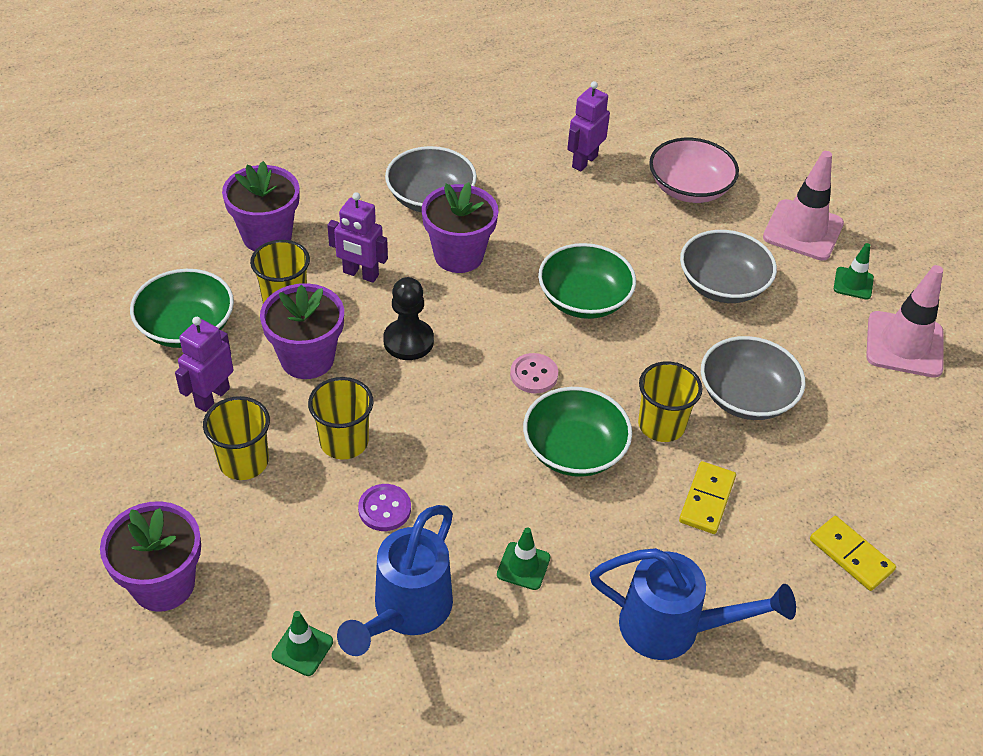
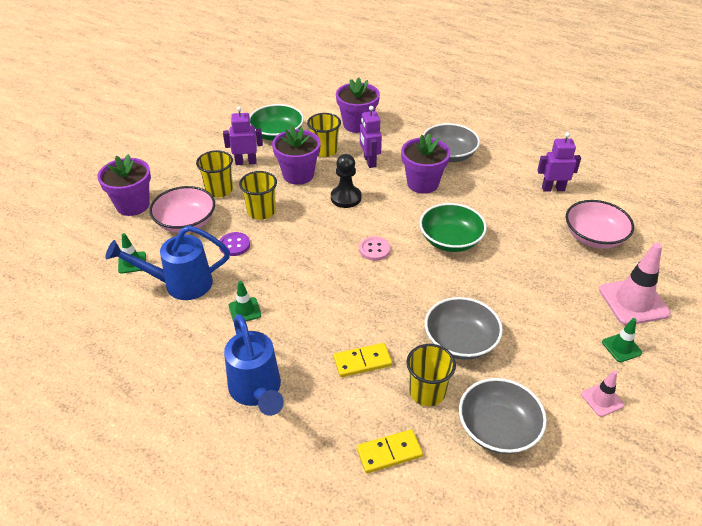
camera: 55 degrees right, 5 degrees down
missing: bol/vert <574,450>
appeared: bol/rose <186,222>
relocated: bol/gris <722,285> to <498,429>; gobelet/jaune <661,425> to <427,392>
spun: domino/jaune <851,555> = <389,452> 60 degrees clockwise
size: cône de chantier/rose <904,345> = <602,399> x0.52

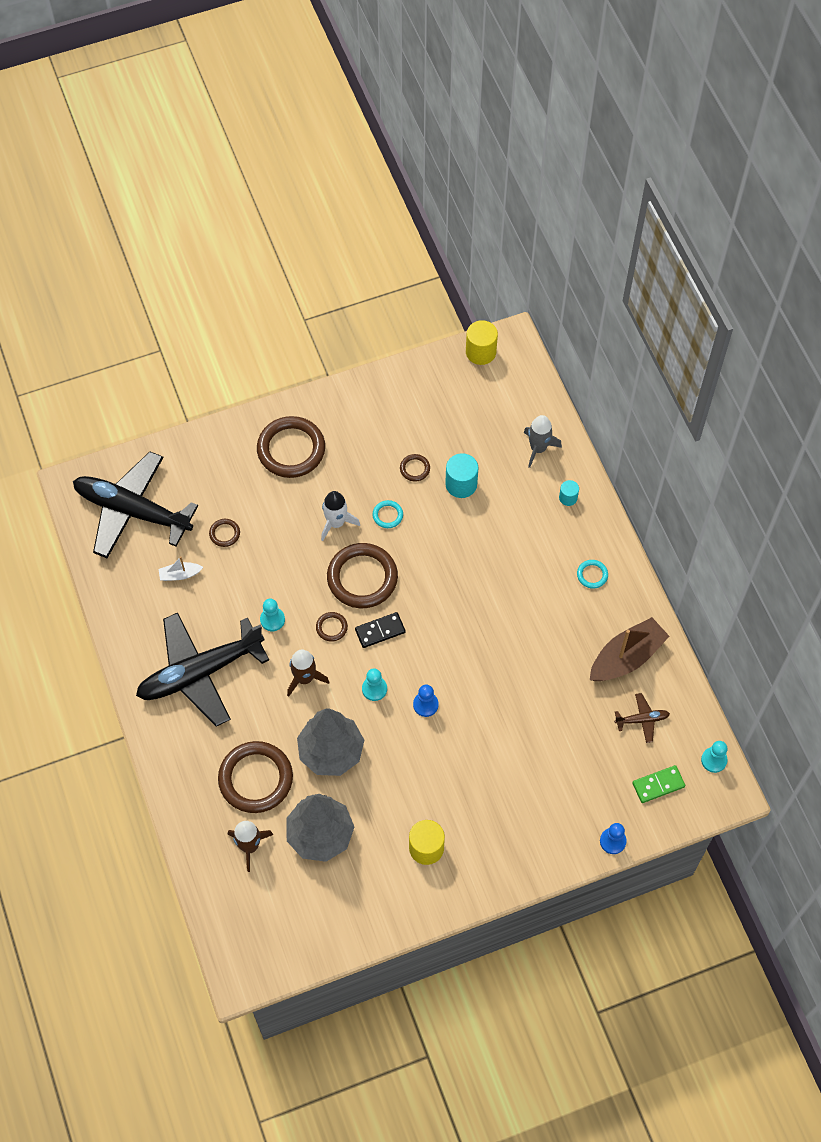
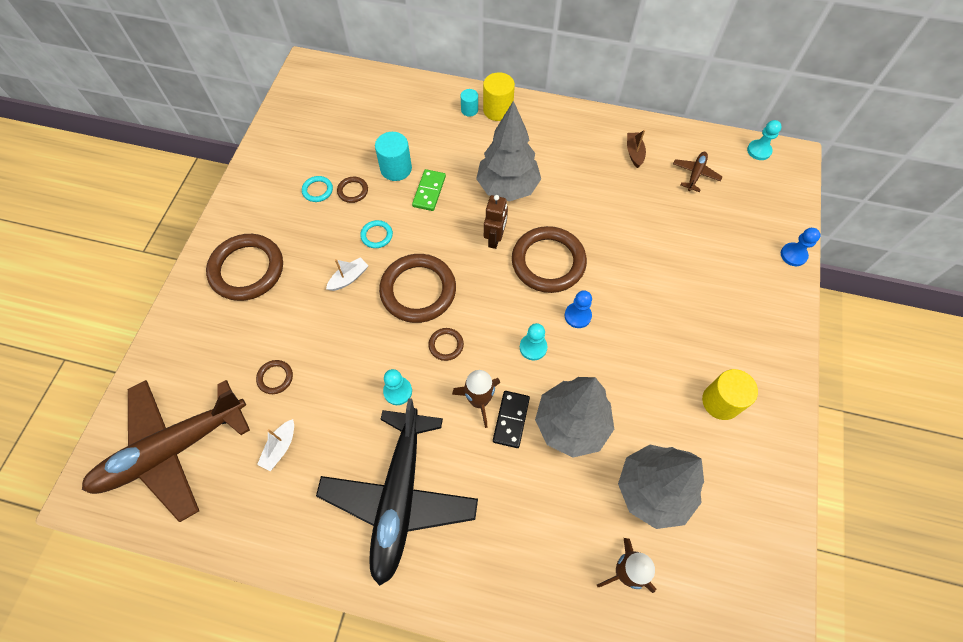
camera: 55 degrees left, 0 degrees up
missing: fusée/gris <538,448>
appeared: arbre/gris <507,188>; robot/marron <495,239>
relocated: cylindre/jaune <480,352> to <498,110>; anneau/turquoise <592,575> to <317,190>; domino/noir <380,631> to <511,420>; anneau/marron <256,779> to <548,262>; domino/vert <658,785> to <429,191>
exchanged: fusée/blanc <336,523> to bateau/blanc <349,278>
colour: avion/noir <132,511> to avion/marron <172,450>
size: bateau/marron <626,657> = <634,153> x0.49

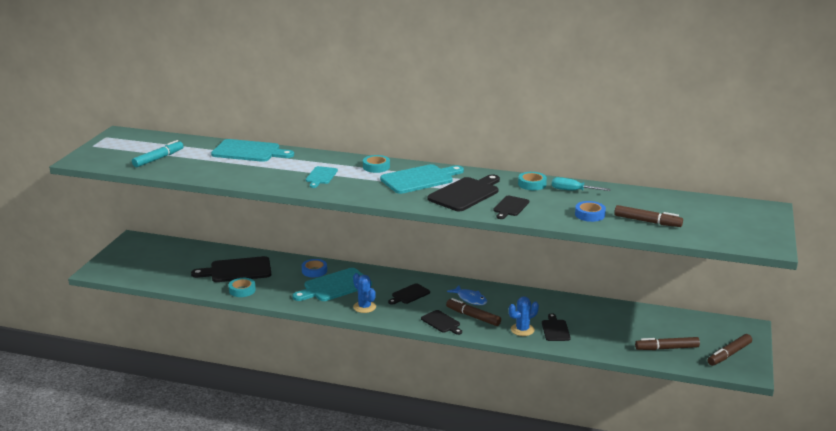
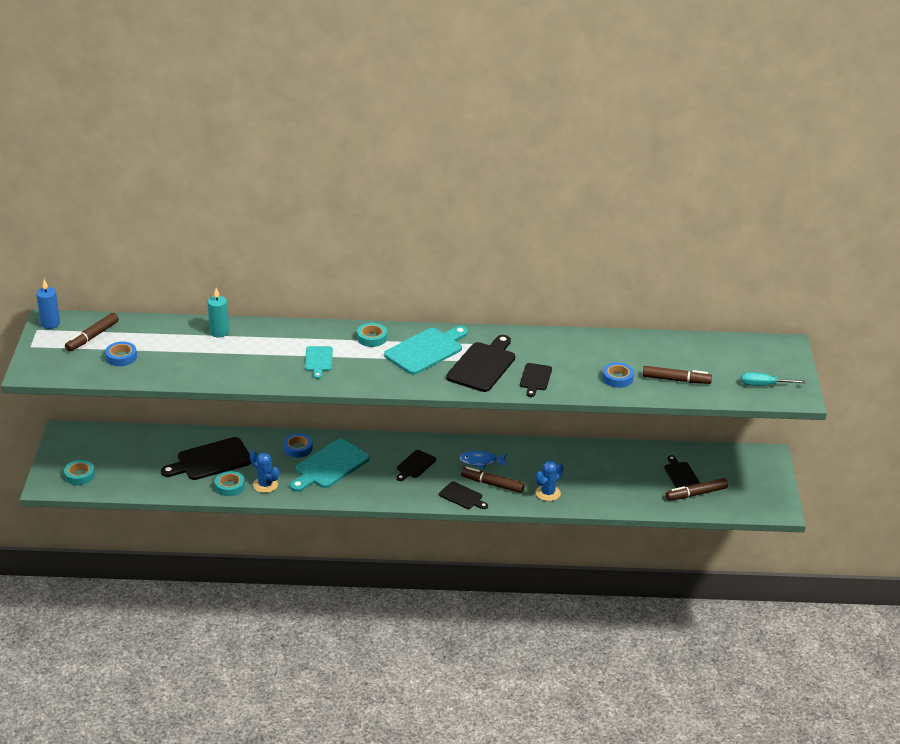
camera: 15 degrees left, 10 degrees up
appeared: bougie/bleu <50,324>
relocated: ruban adhésif/turquoise <532,184> to <79,475>; tournevis/turquoise <573,191> to <764,385>; cactus/bleu <364,307> to <265,485>; planche à découper/noir <555,329> to <680,474>; feutre/marron <729,354> to <92,337>
exchanged: planche à découper/turquoise <249,151> to bougie/turquoise <219,332>; feutre/turquoise <158,159> to ruban adhésif/bleu <121,357>
spun: poisson/bleu <470,299> = <481,461> 150 degrees clockwise

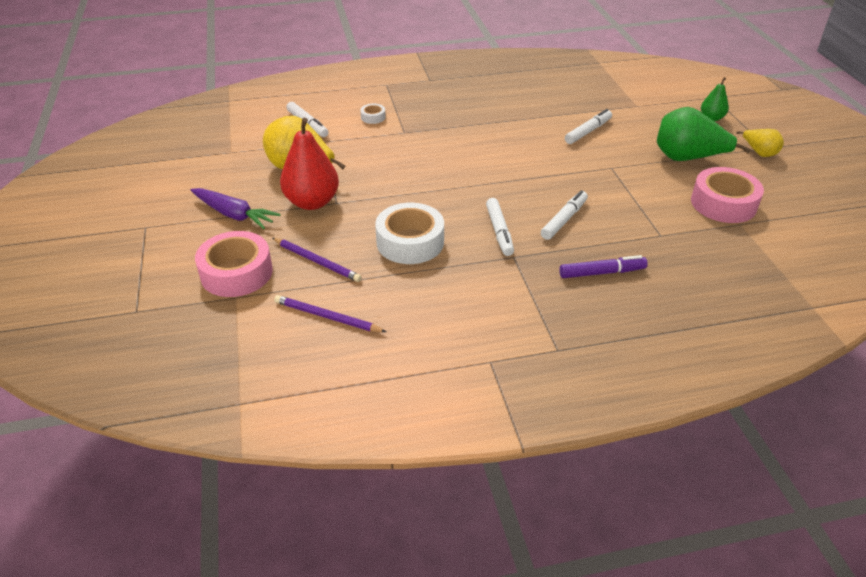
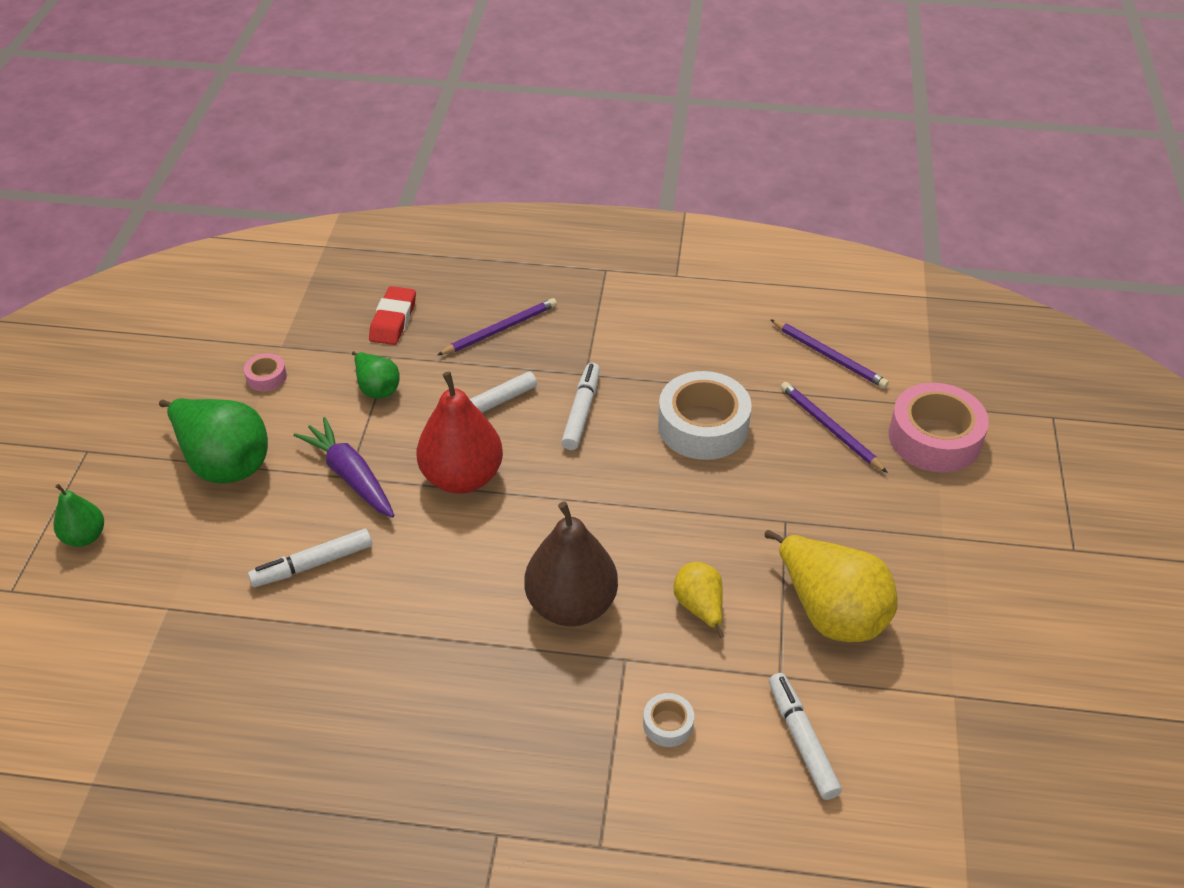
camera: 160 degrees left, 5 degrees up
appeared: gomme/rouge <393,320>; poire/vert <377,388>; poire/marron <571,605>
relocated: poire/rouge <312,202> to <462,477>; poire/jaune <759,152> to <699,607>; carotte/violet <234,215> to <350,476>
exchanged: feutre/violet <602,272> to crayon/violet <499,330>
size: ruban adhésif/rose <723,203> = <266,377> x0.45

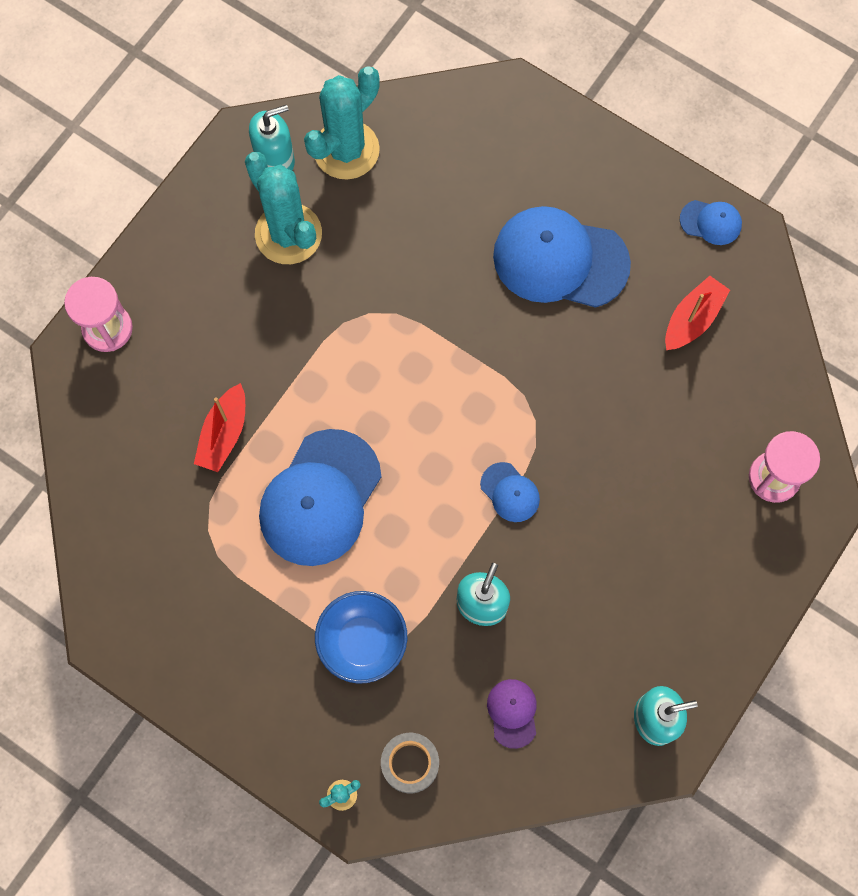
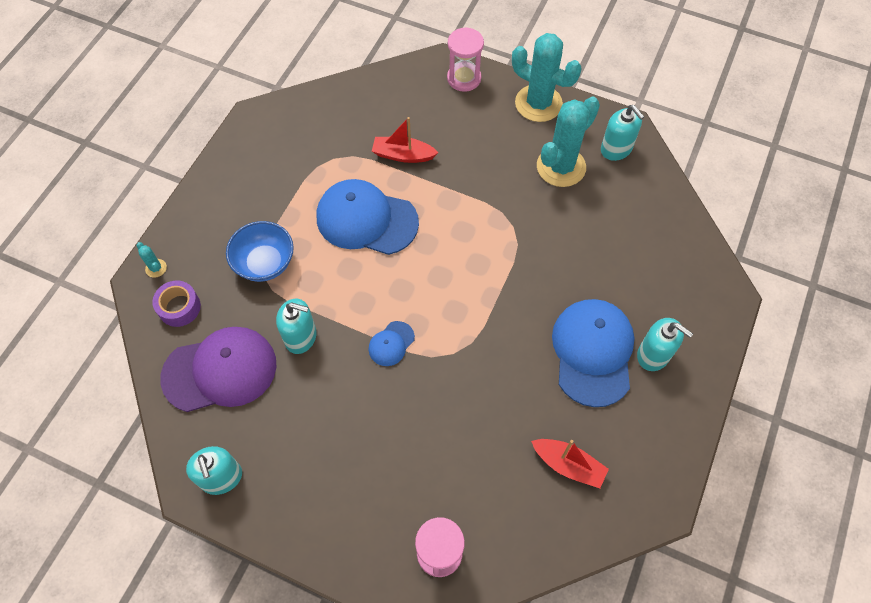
camera: 80 degrees right, 10 degrees down
missing: casquette/bleu <711,222>
appeared: distributeur de savon/turquoise <653,355>
relocated: cactus/turquoise <346,150> to <538,103>
colour: ruban adhésif/gris <410,763> to ruban adhésif/violet <179,307>
size: casquette/violet <512,713> = <220,371> x2.19

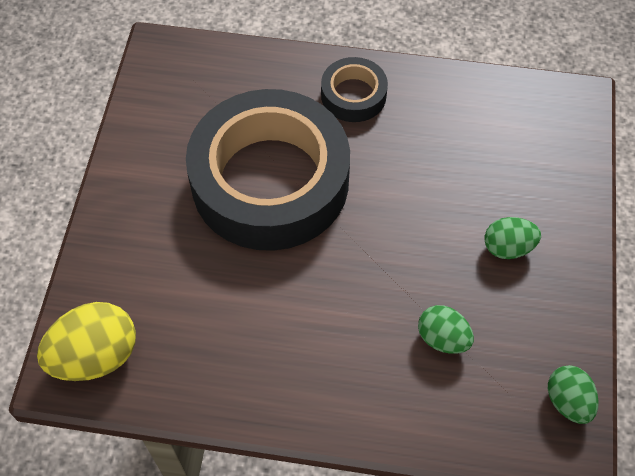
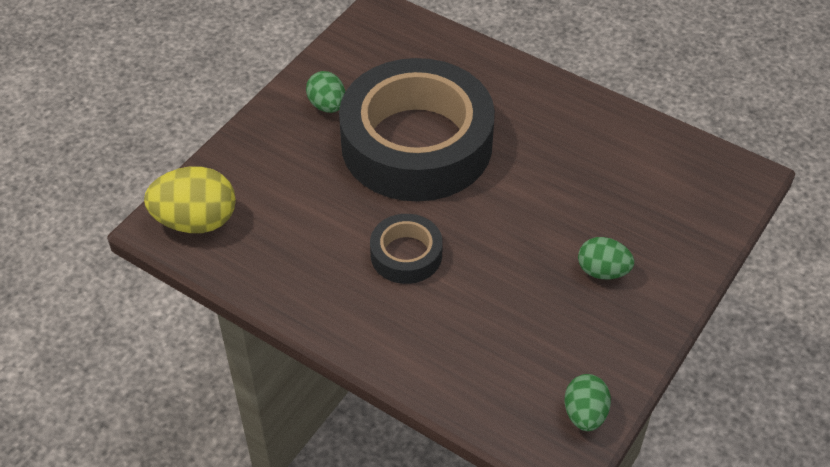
camera: 25 degrees right, 10 degrees down
relocated: ruban adhésif/noir <353,95> to <406,254>; œuf/vert <442,338> to <327,105>

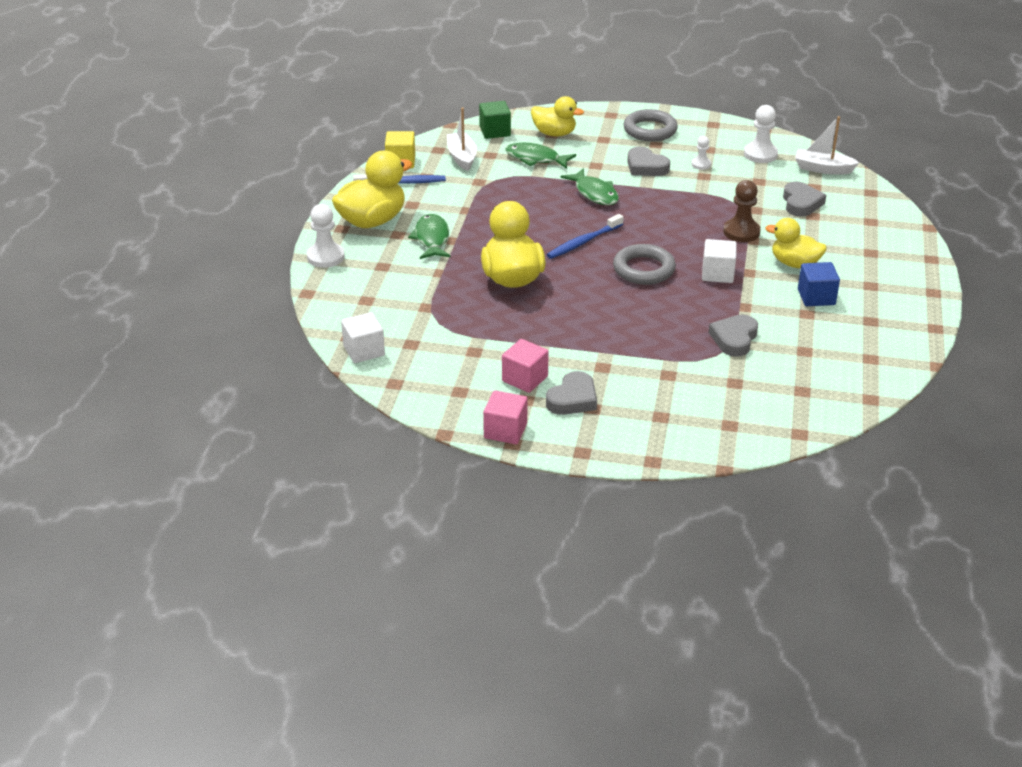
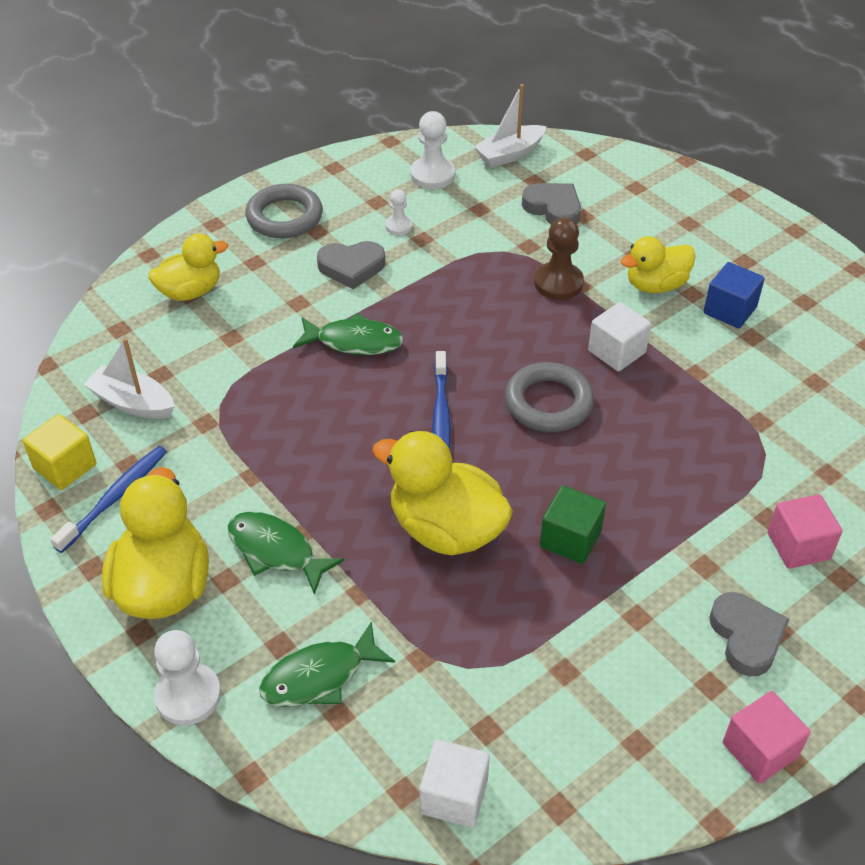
camera: 50 degrees left, 10 degrees up
missing: cœur/gris <734,339>
relocated: cube/vert <495,131> to <570,539>; poisson/vert <535,159> to <319,676>; cube/rose <525,379> to <798,546>

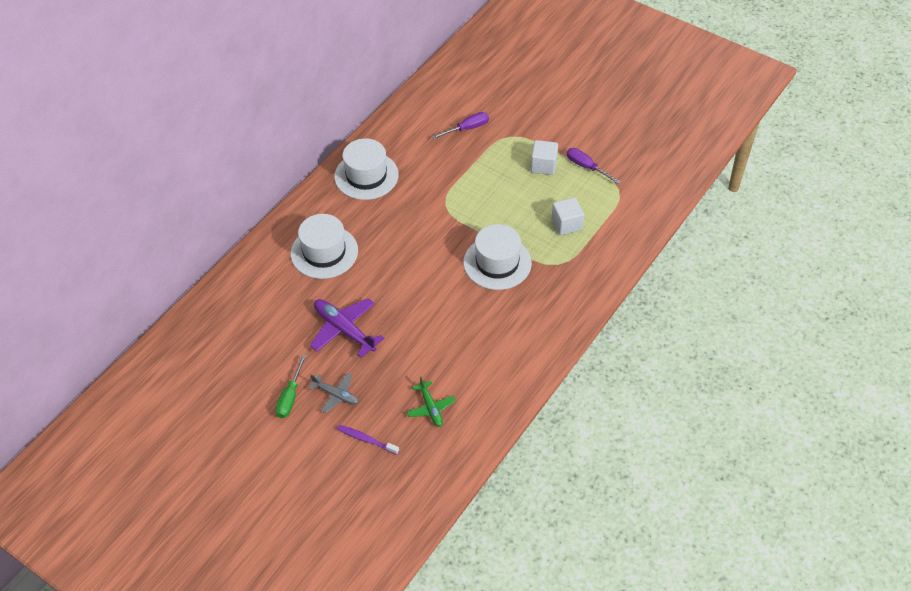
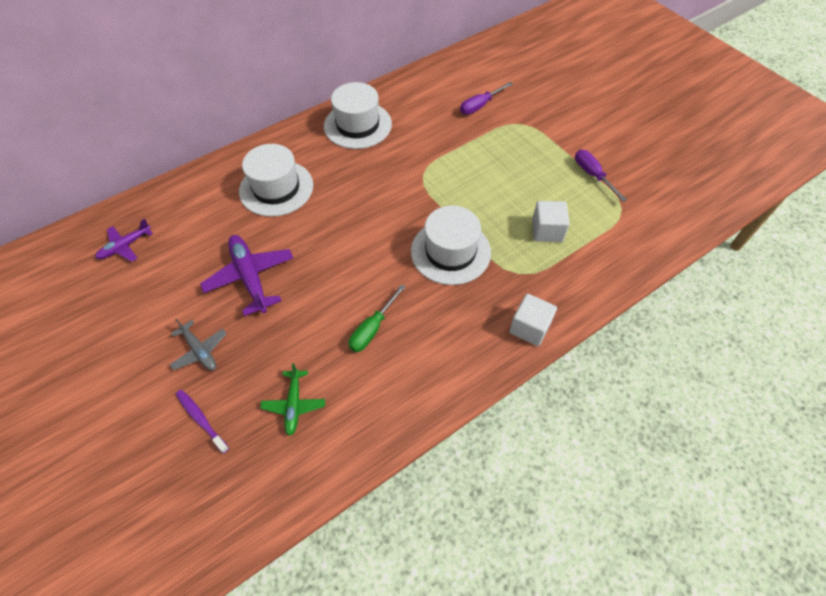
camera: 20 degrees right, 5 degrees up
appeared: avion/violet <125,246>
relocated: cube/blanc <543,165> to <529,328>; tournevis/vert <290,397> to <372,329>
spun: tournevis/violet <467,128> = <480,105> 150 degrees clockwise

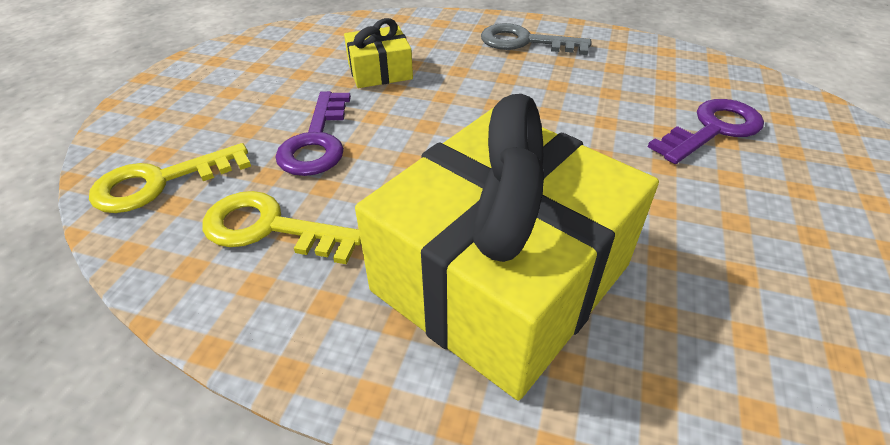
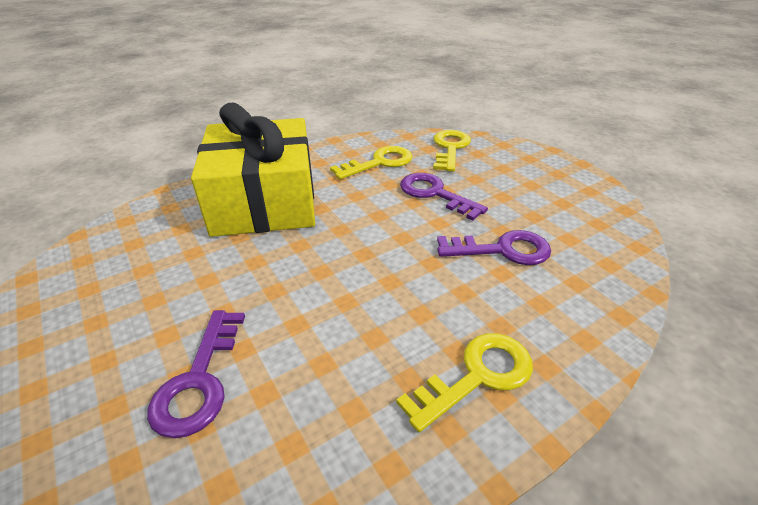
camera: 130 degrees right, 5 degrees down
exchanged: cadeau/jaune <380,71> to clé/violet <502,250>
colour: clé/gris <525,42> to clé/jaune <477,376>

